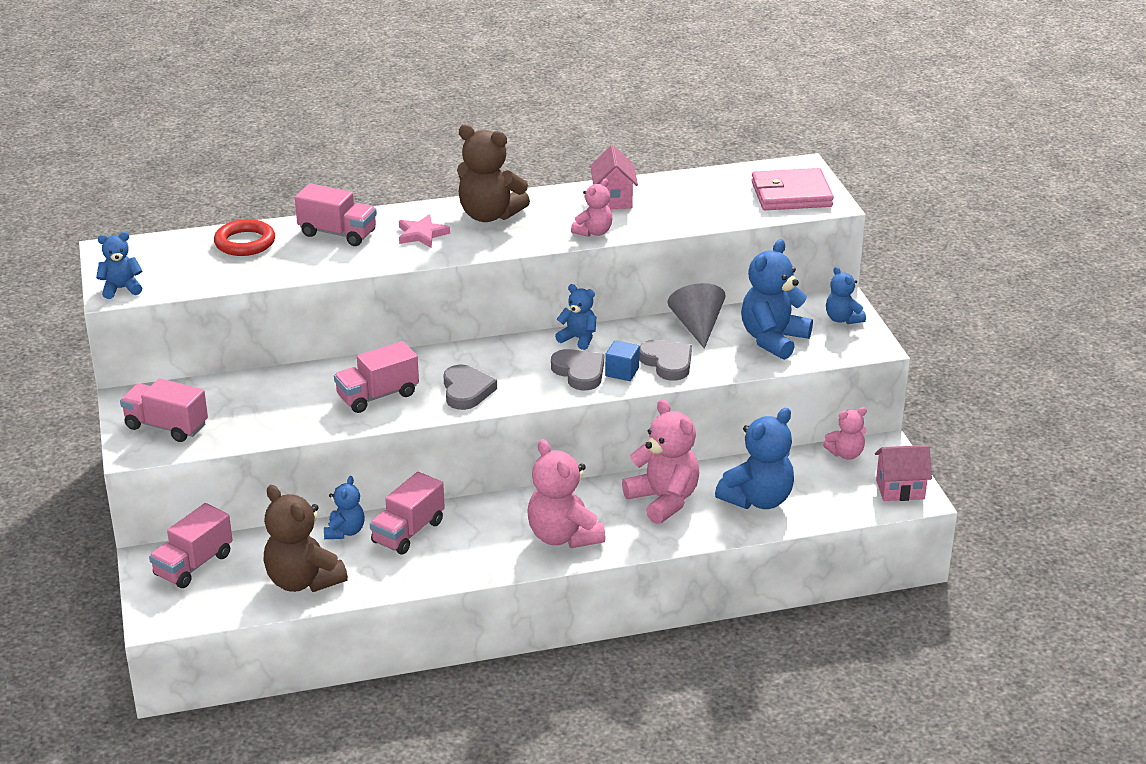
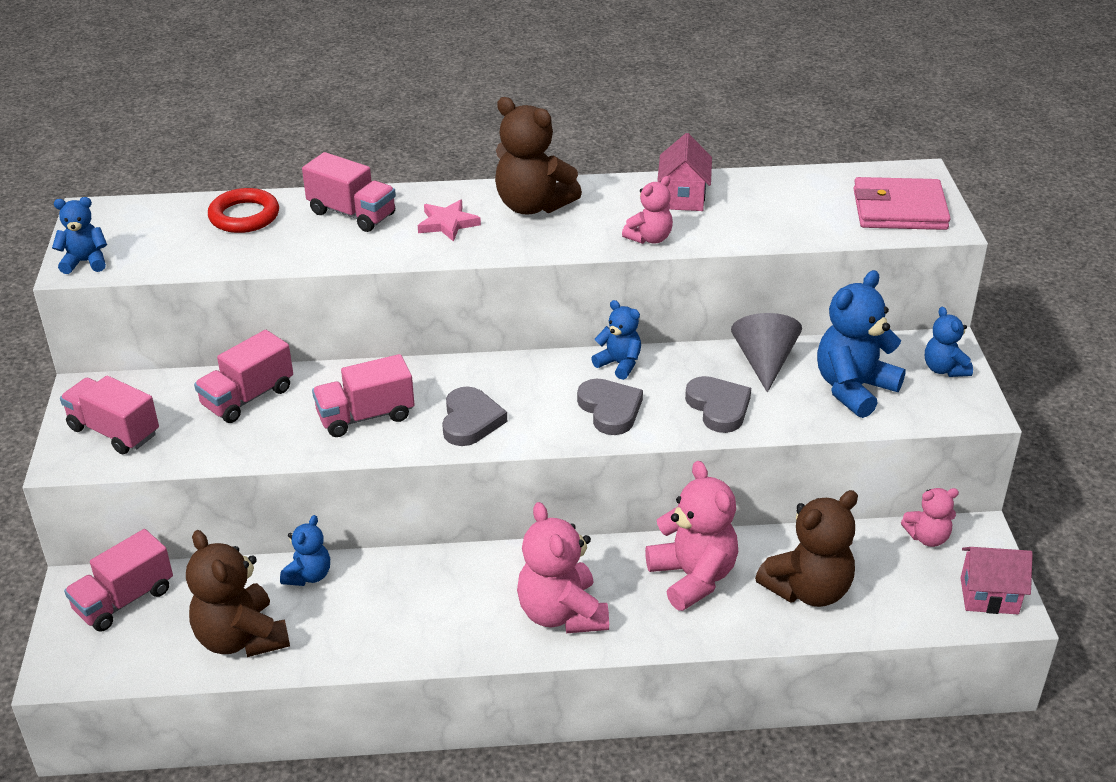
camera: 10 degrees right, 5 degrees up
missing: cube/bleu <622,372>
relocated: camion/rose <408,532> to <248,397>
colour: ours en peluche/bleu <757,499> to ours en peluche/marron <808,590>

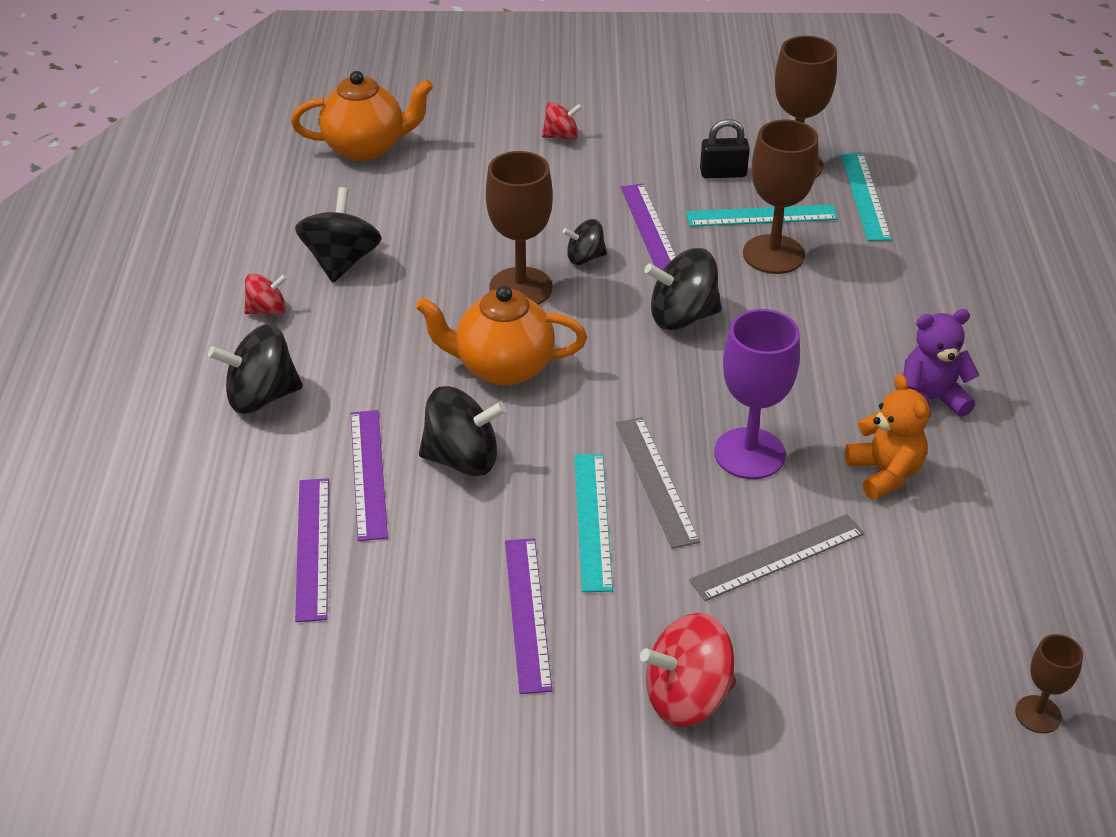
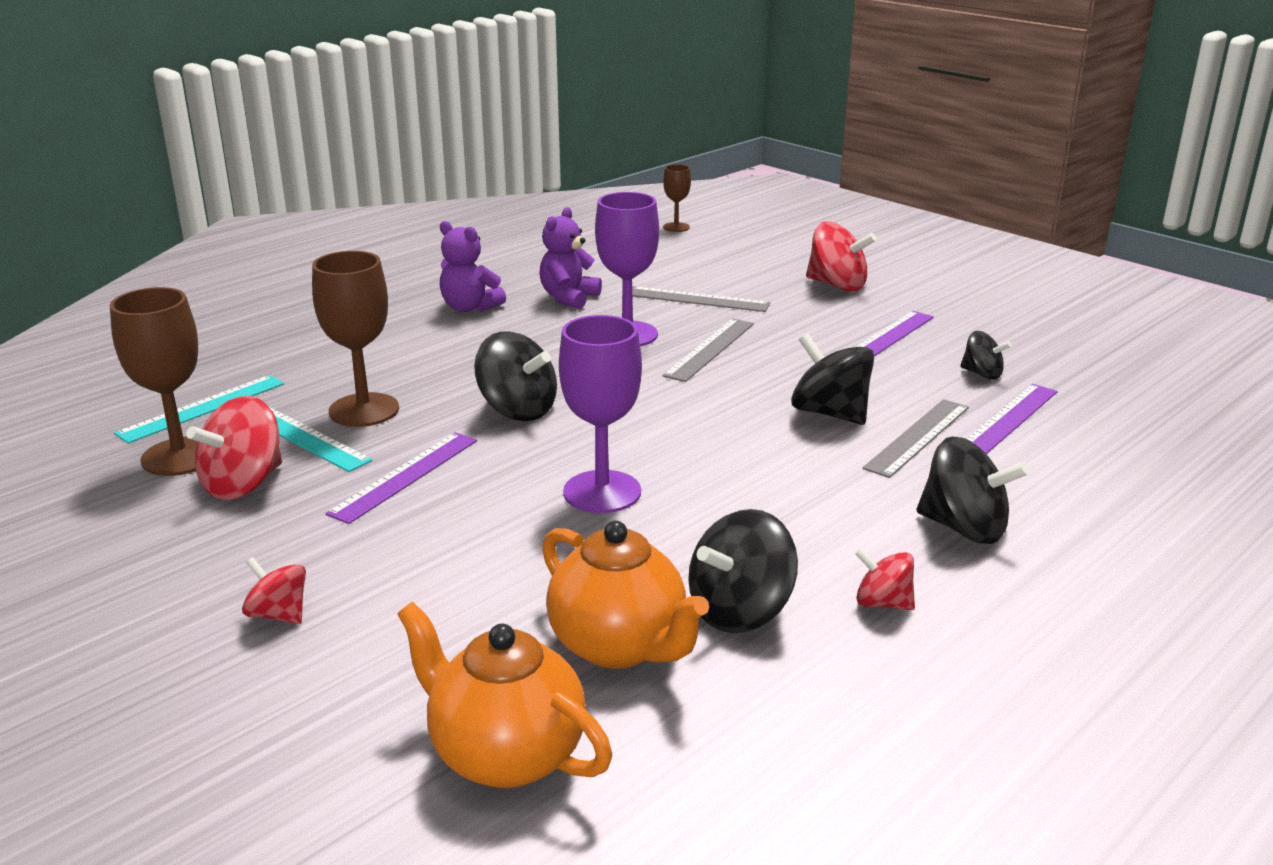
camera: 135 degrees left, 15 degrees down
missing: règle/turquoise <592,521>
relocated: toupie/noir <585,258> to <982,374>; théière/orange <502,367> to <620,646>
exchanged: cadenas/noir <723,173> to toupie/rouge <243,484>
colour: verre à pied/marron <521,288> to verre à pied/violet <602,492>; ours en peluche/orange <884,473> to ours en peluche/violet <569,298>; règle/violet <368,473> to règle/gris <917,437>

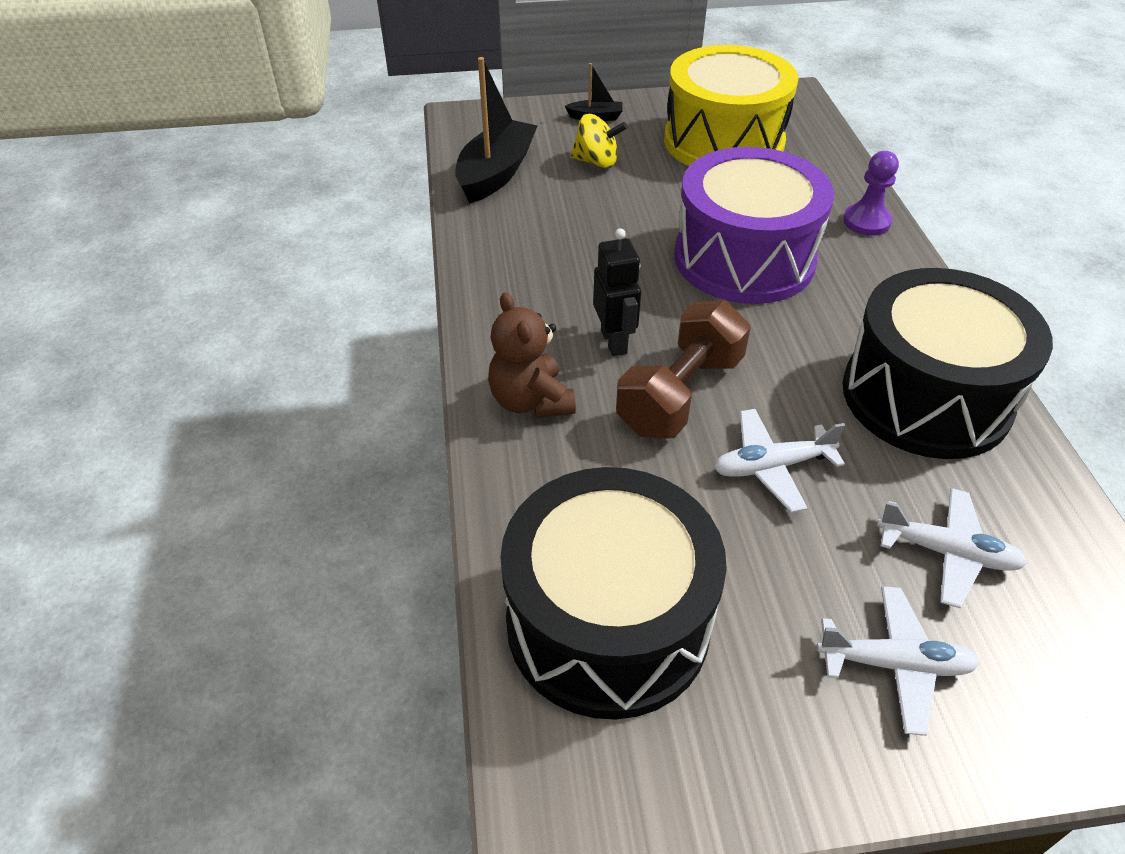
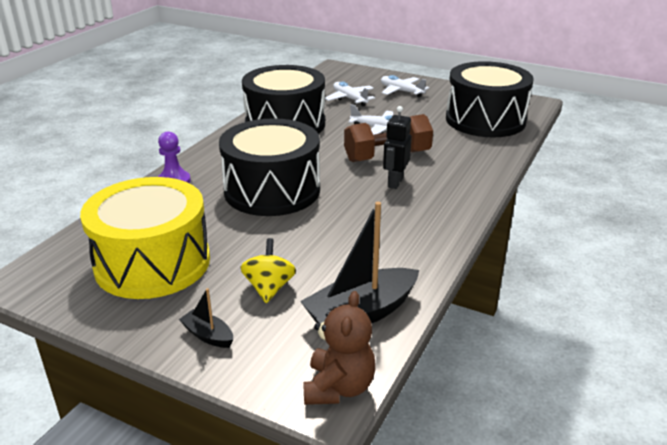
camera: 145 degrees left, 15 degrees down
relocated: ours en peluche/marron <531,401> to <338,387>
colour: tambour/violet <744,258> to tambour/noir <272,190>
spun: toupie/jaune <596,162> = <269,288> 45 degrees clockwise

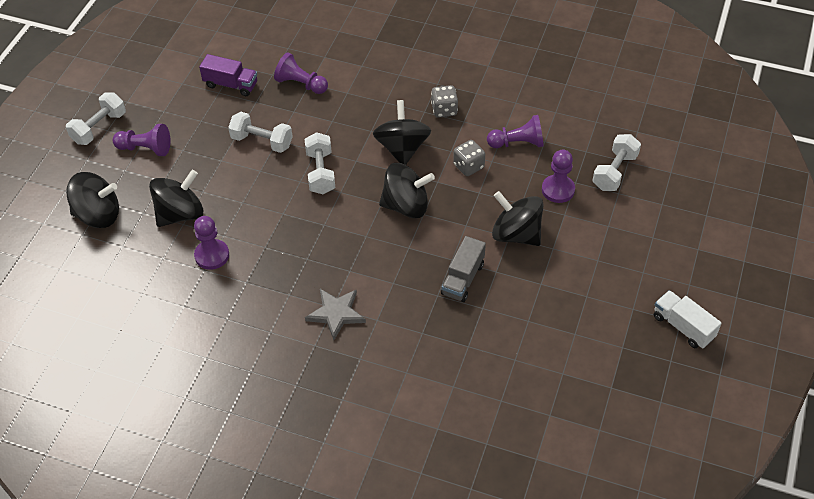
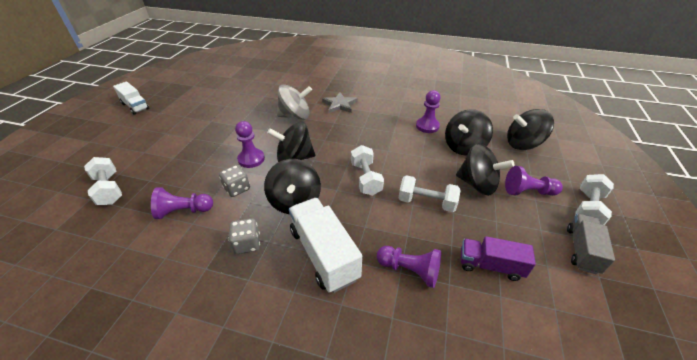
camera: 175 degrees right, 10 degrees down
appeared: toupie/gris <295,116>; camion/blanc <324,254>
relocated: pion/violet <558,190> to <251,159>; toupie/noir <516,234> to <477,184>; camion/gris <463,279> to <581,250>
spun: haltère/blanc <614,172> = <109,189> 60 degrees counterclockwise

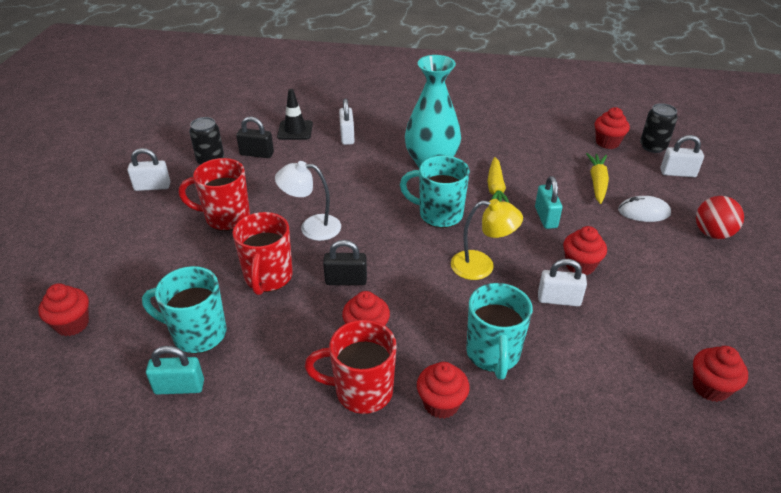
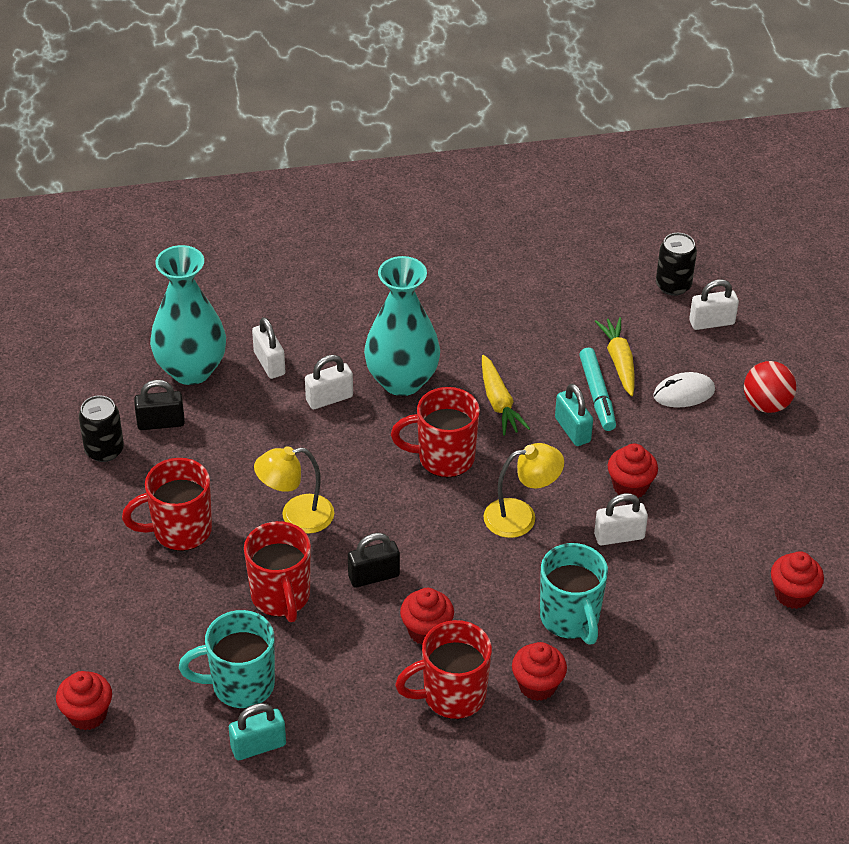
camera: 20 degrees left, 5 degrees up
missing: muffin/rouge <607,142>
appeared: feutre/turquoise <597,395>
relocated: cadenas/blanc <152,186> to <329,398>
exchanged: cône de chantier/noir <295,130> to vase/turquoise <191,370>
colour: tasse/turquoise <439,214> to tasse/rouge <444,458>; lampe/blanc <312,227> to lampe/jaune <296,516>

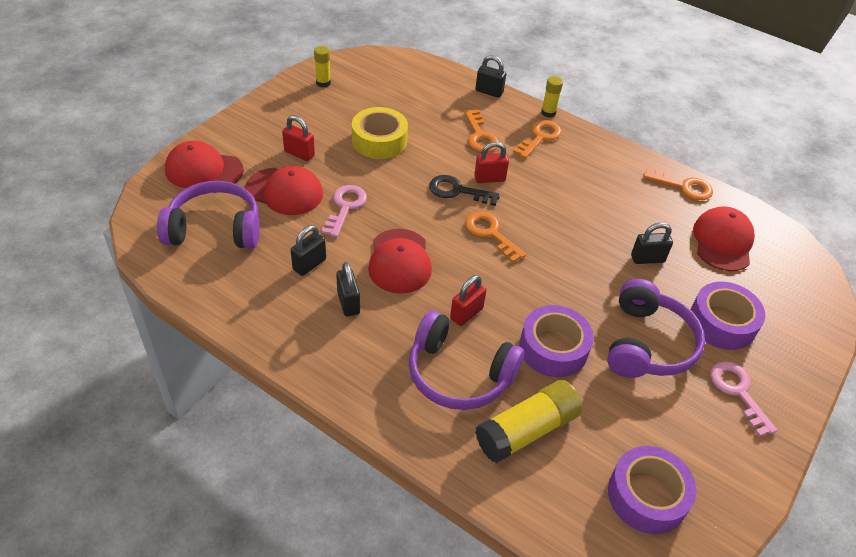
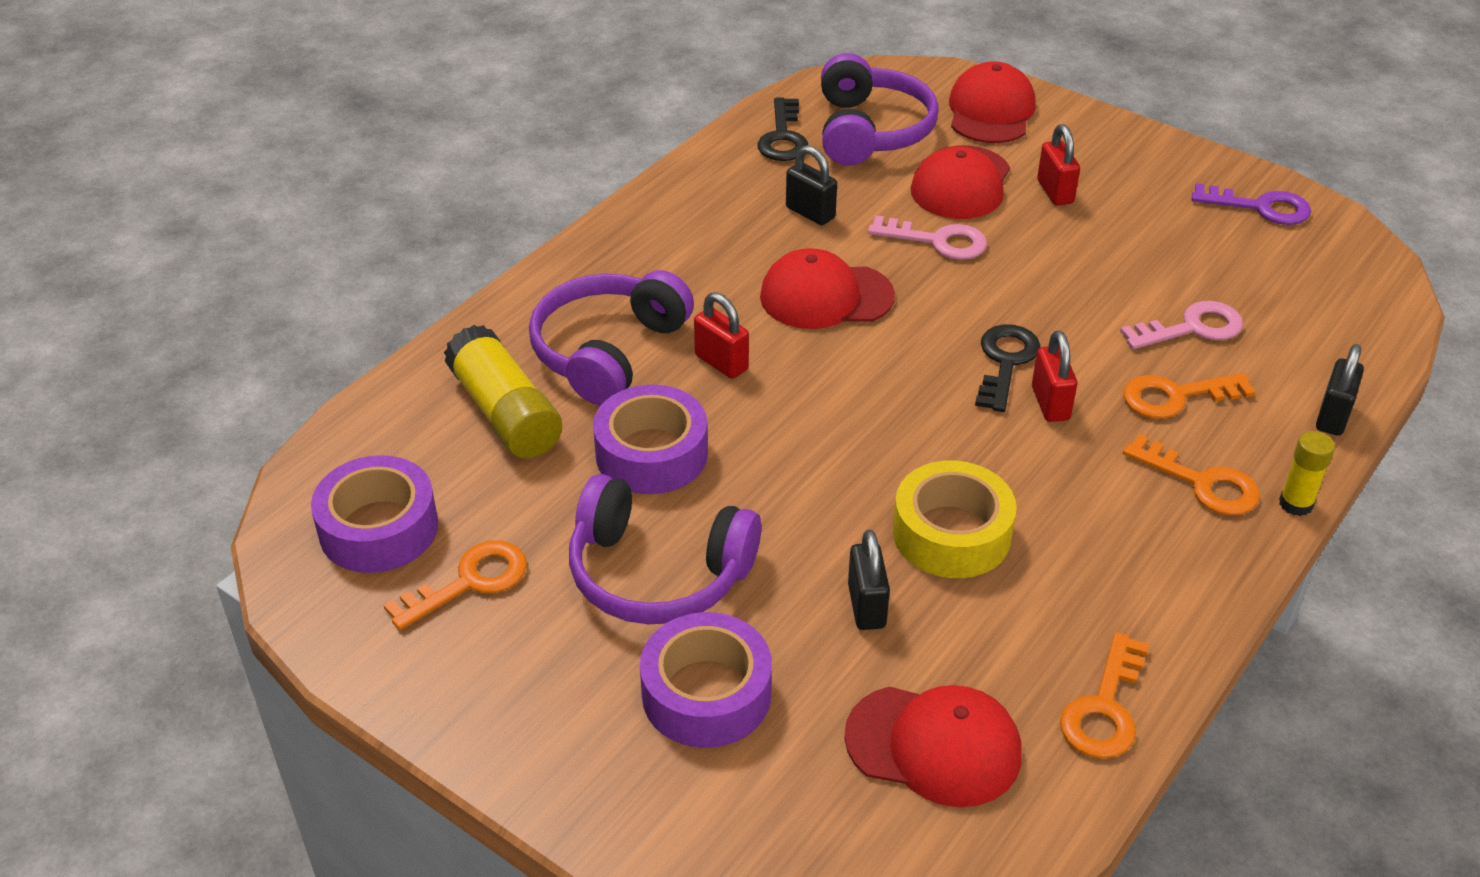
camera: 95 degrees right, 5 degrees down
missing: cadenas/noir <348,303>
appeared: clé/noir <783,137>
relocated: ruban adhésif/jaune <379,141> to <951,533>; clé/orange <490,233> to <469,582>; clé/rose <738,392> to <1192,328>
exchanged: bâton de colle/jaune <323,83> to clé/violet <1260,207>
spun: cadenas/rouge <299,153> = <1055,192> 45 degrees counterclockwise

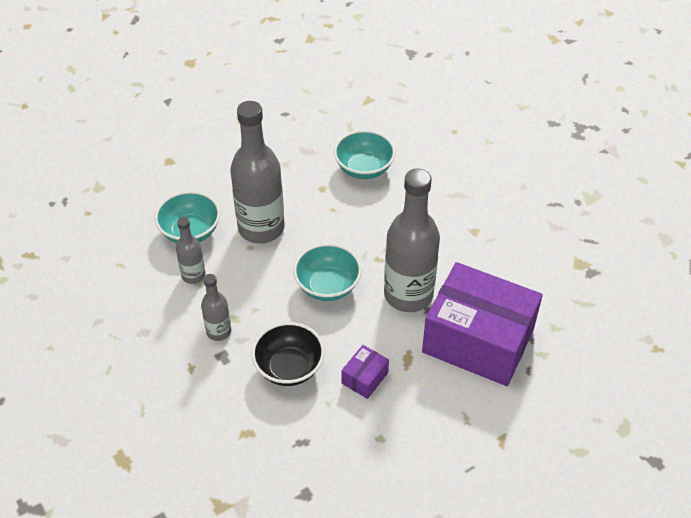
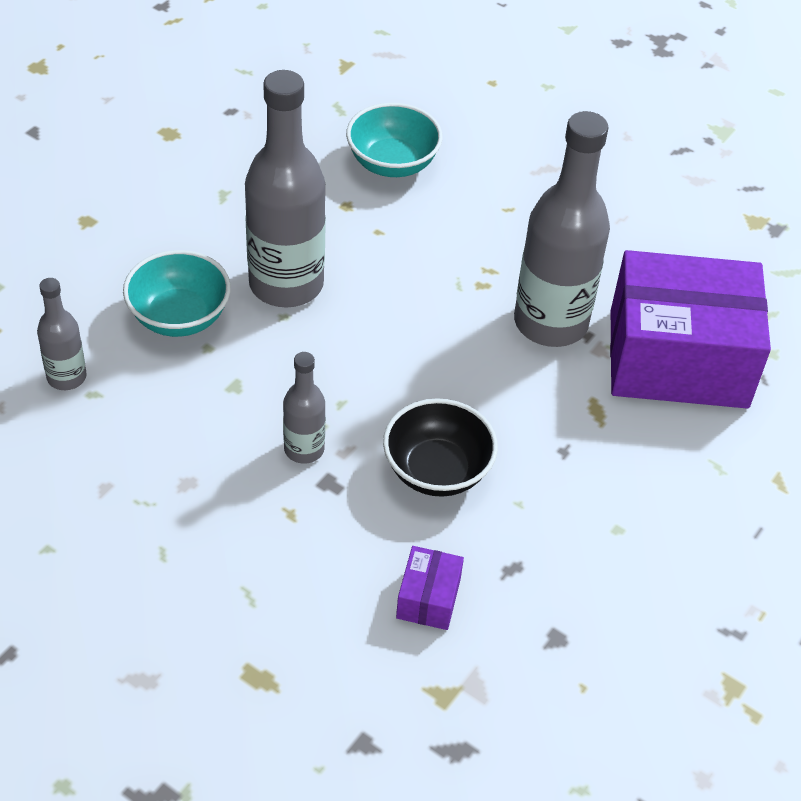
camera: 25 degrees left, 0 degrees up
missing: bol/turquoise <327,286>
relocated: bouteille/gris <193,275> to <66,377>; boîte/violet <364,378> to <428,598>

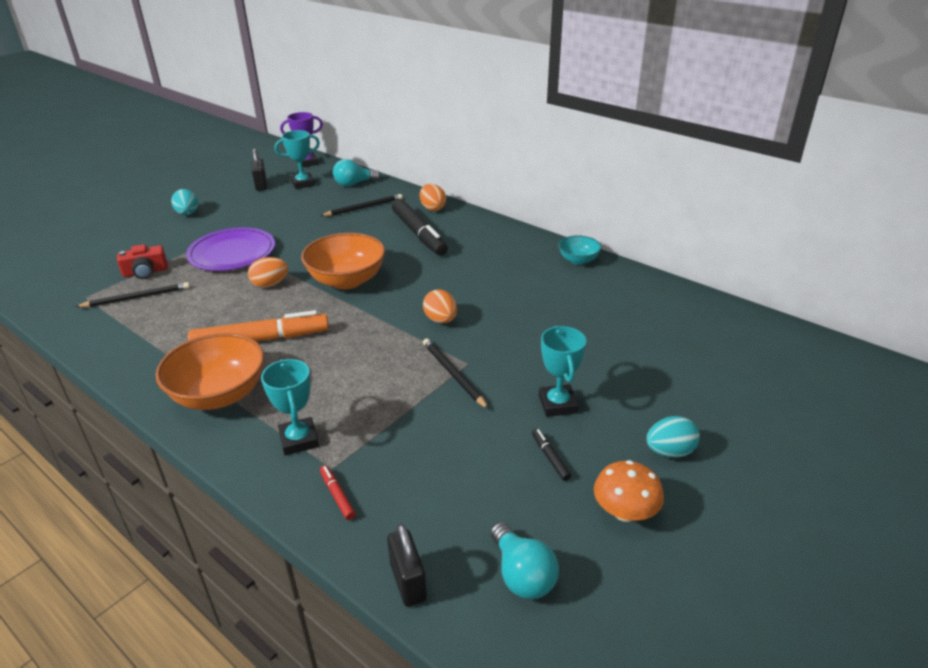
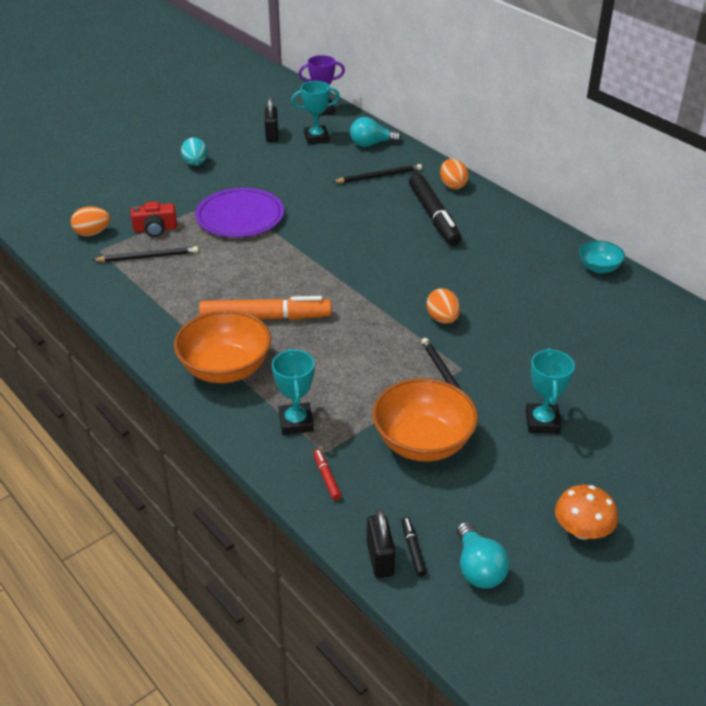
camera: 10 degrees right, 5 degrees up
missing: œuf/turquoise <669,452>
relocated: bol/orange <347,280> to <423,442>; œuf/orange <270,284> to <92,233>; feutre/noir <550,457> to <413,549>

